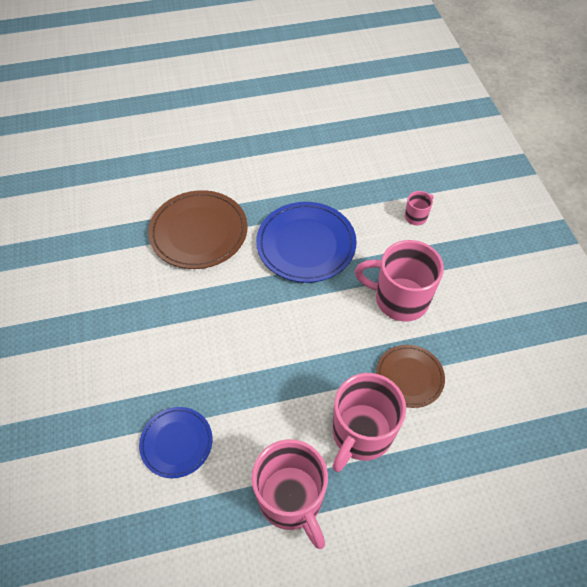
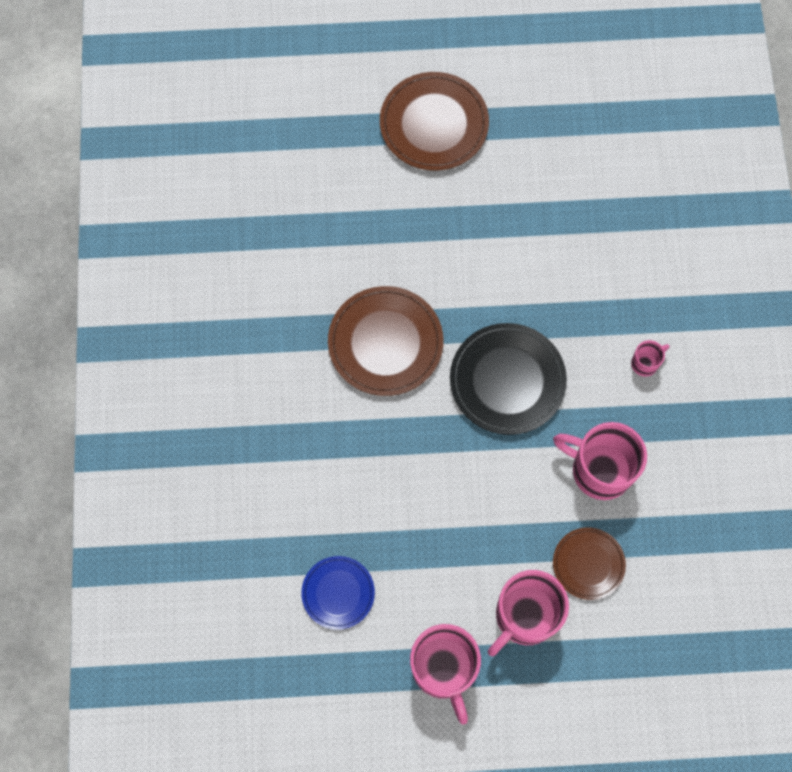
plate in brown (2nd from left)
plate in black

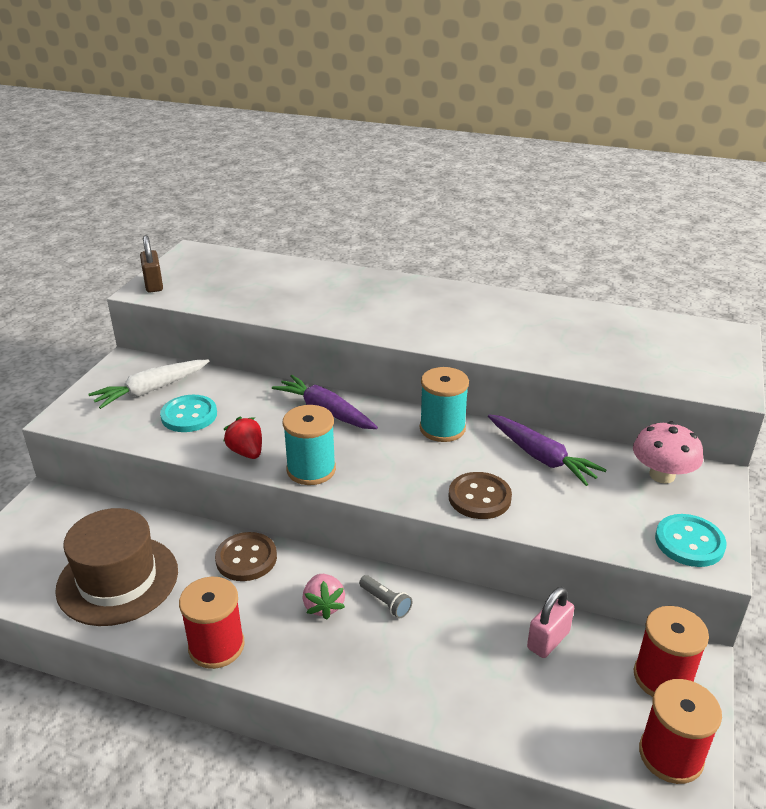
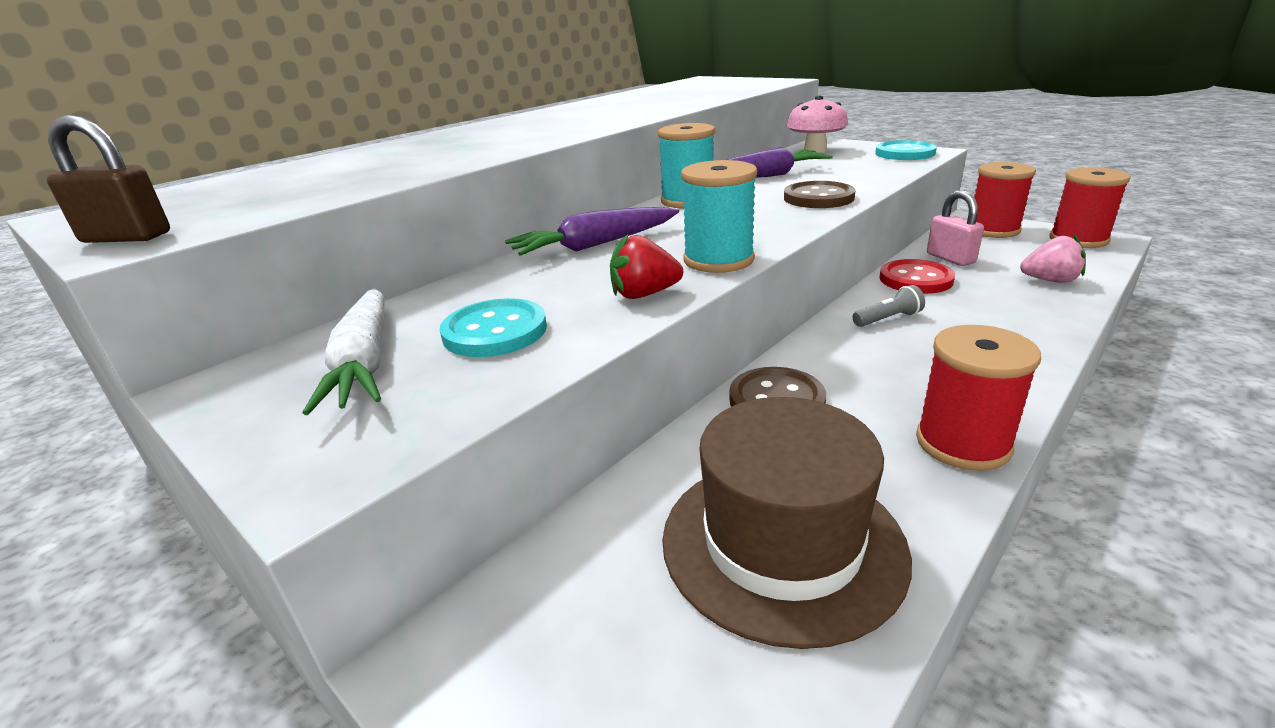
sewing button in scarlet
toy strawberry in rose-pink

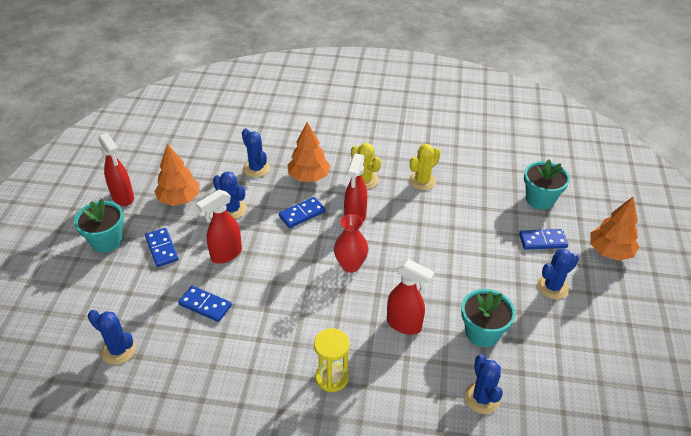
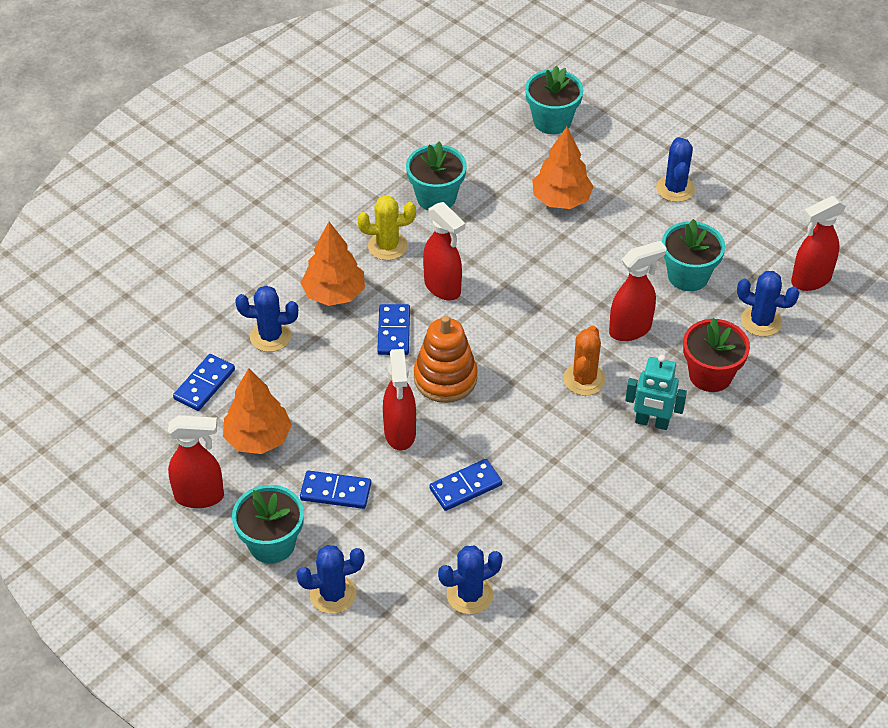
domino tile in blue (1st from left)
cactus in blue (2nd from left)
plant pot in aqua (2nd from left)
stacking toy in orange
tree in orange (3rd from left)
cactus in orange
robot figure in aqua
plant pot in scarlet
spray bottle in scarlet (5th from left)
tall vase in scarlet

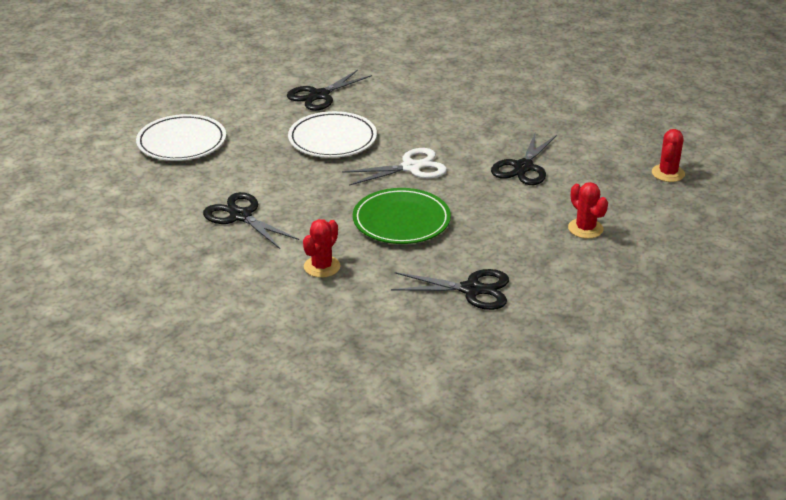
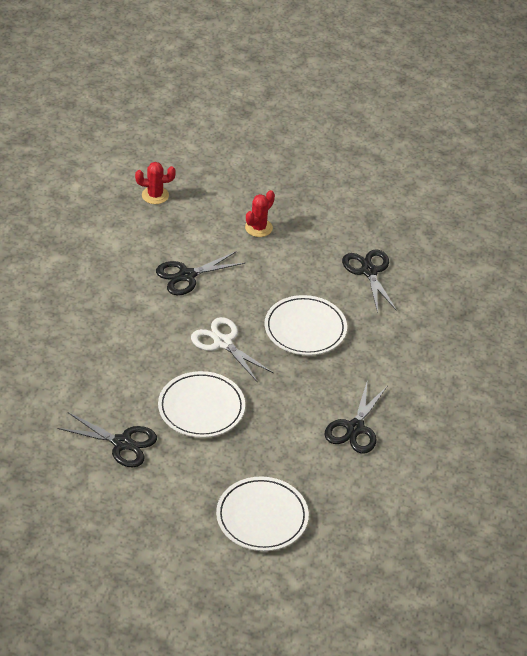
scissors in black (2nd from left)
plate in white (3rd from left)
cactus in scarlet (1st from left in the first image)

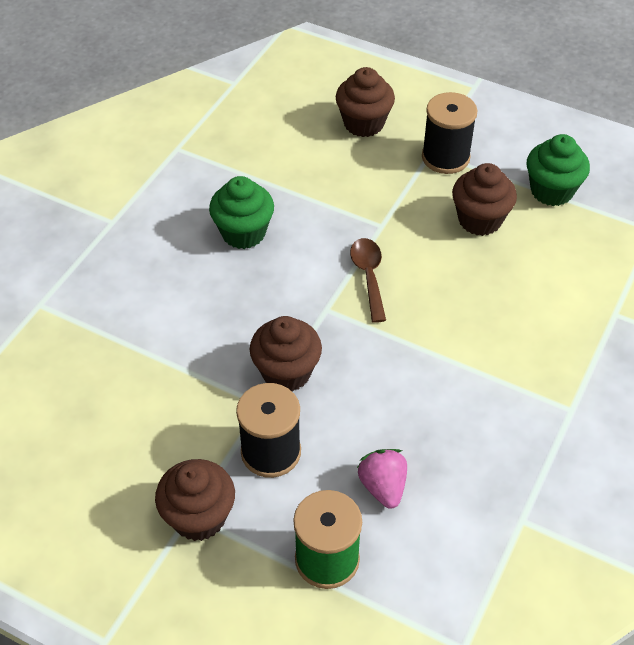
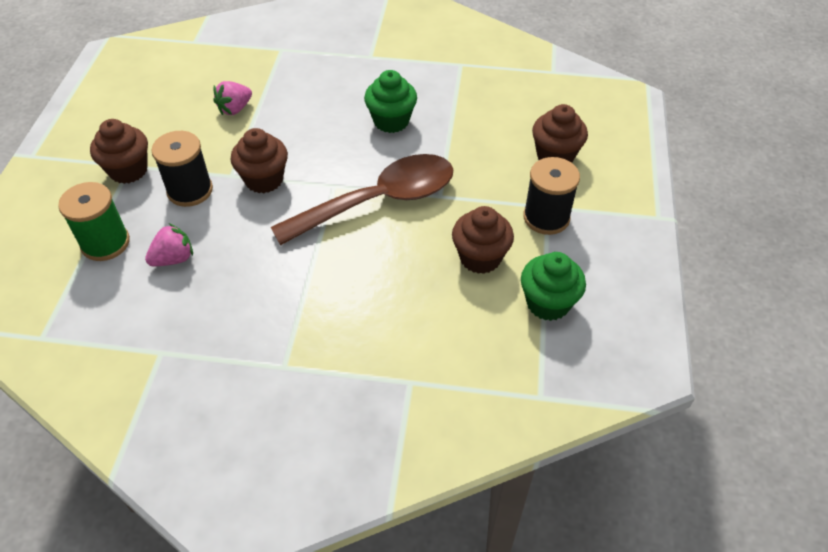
toy strawberry in rose-pink (2nd from left)
tablespoon in brown

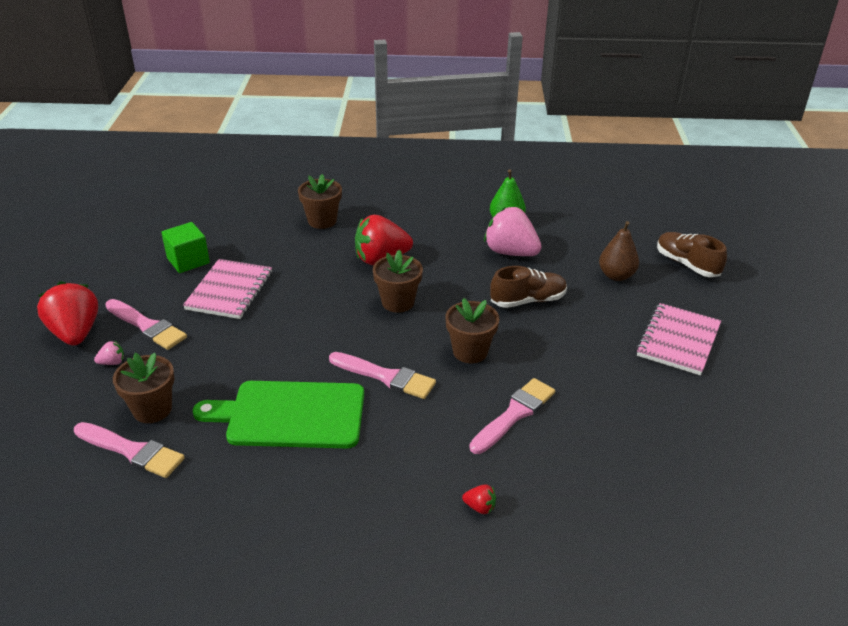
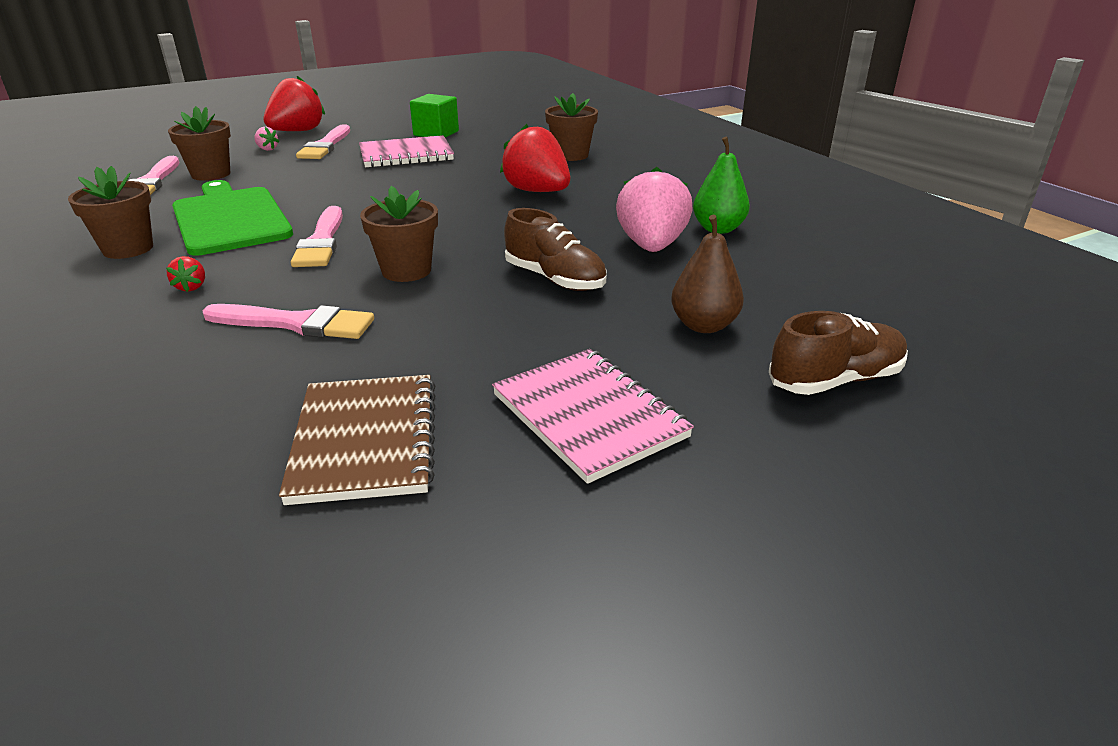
plant pot in brown (1st from left)
toy strawberry in scarlet (1st from left)
notepad in brown
notepad in rose-pink (2nd from left)
shoe in brown (2nd from left)

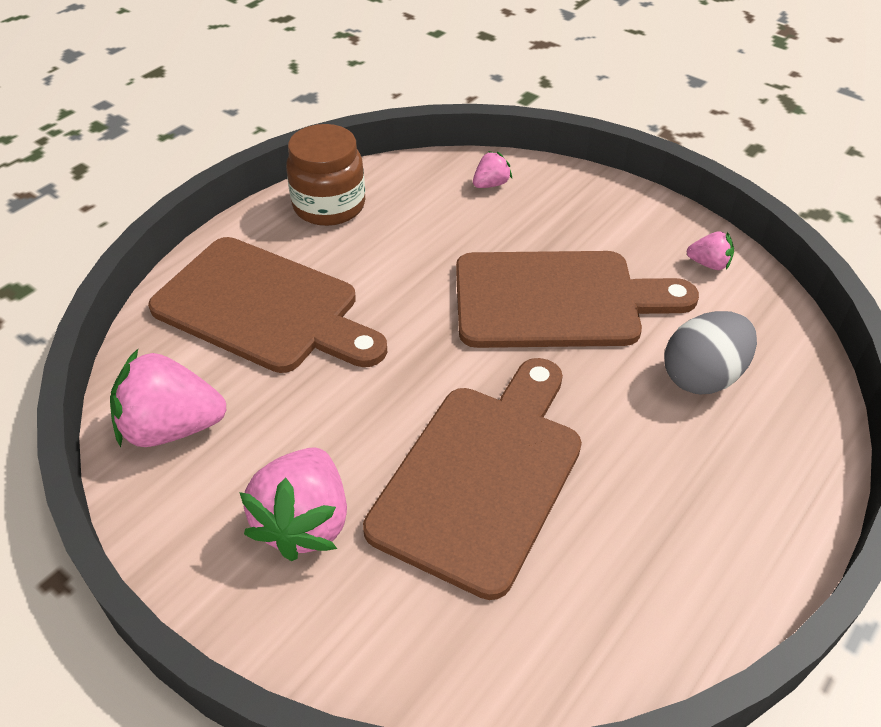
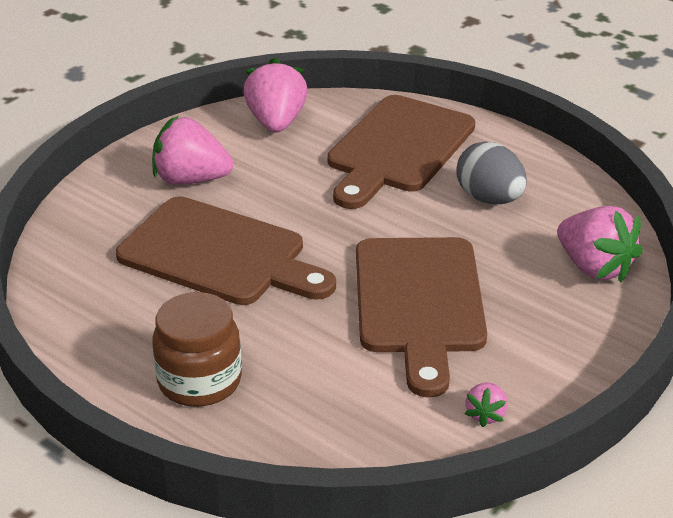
preserve jar in brown
toy egg in ash-grey
toy strawberry in rose-pink (4th from left)

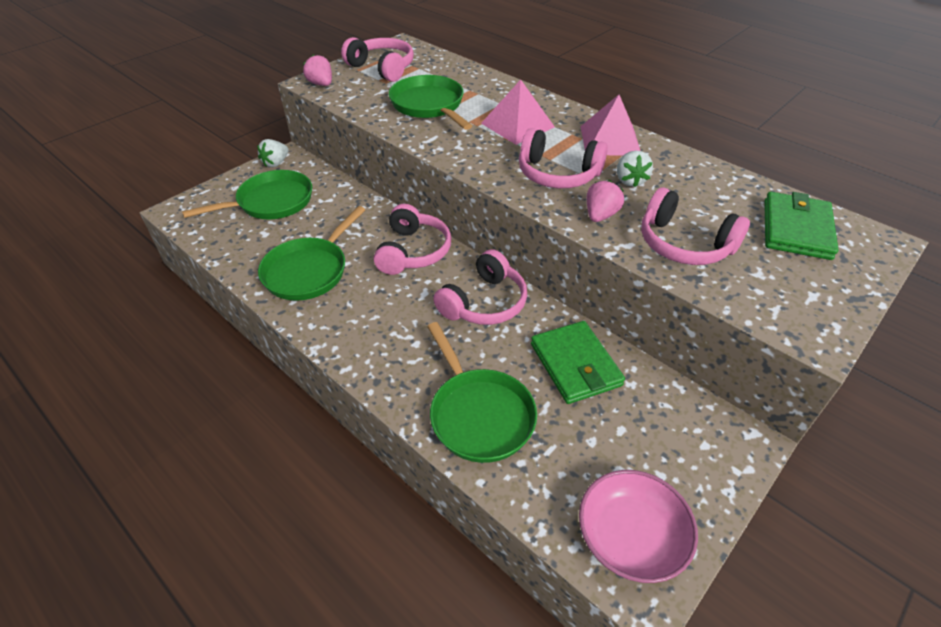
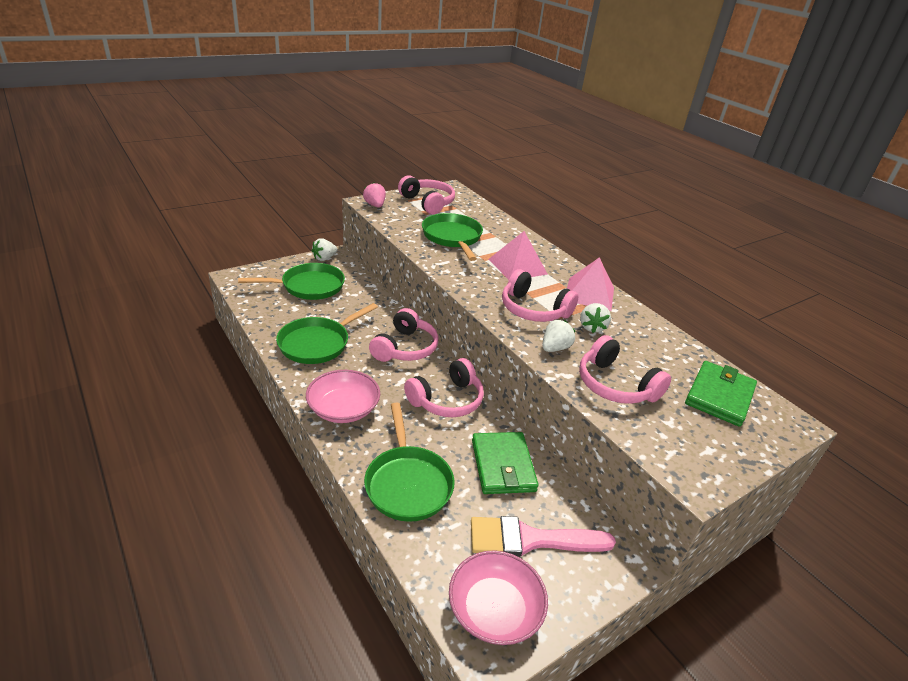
bowl in rose-pink (1st from left)
brush in rose-pink
toy strawberry in white (2nd from left)

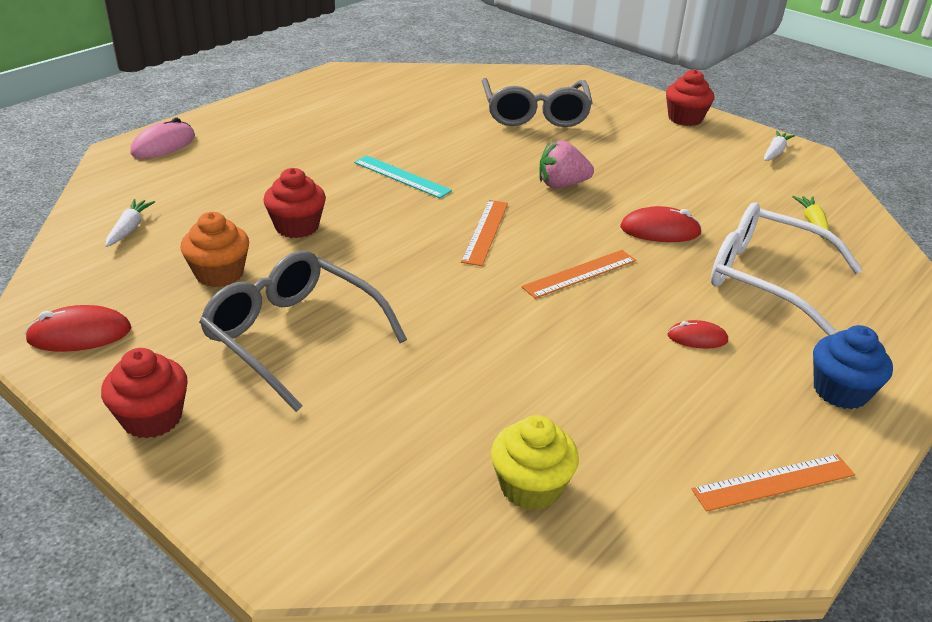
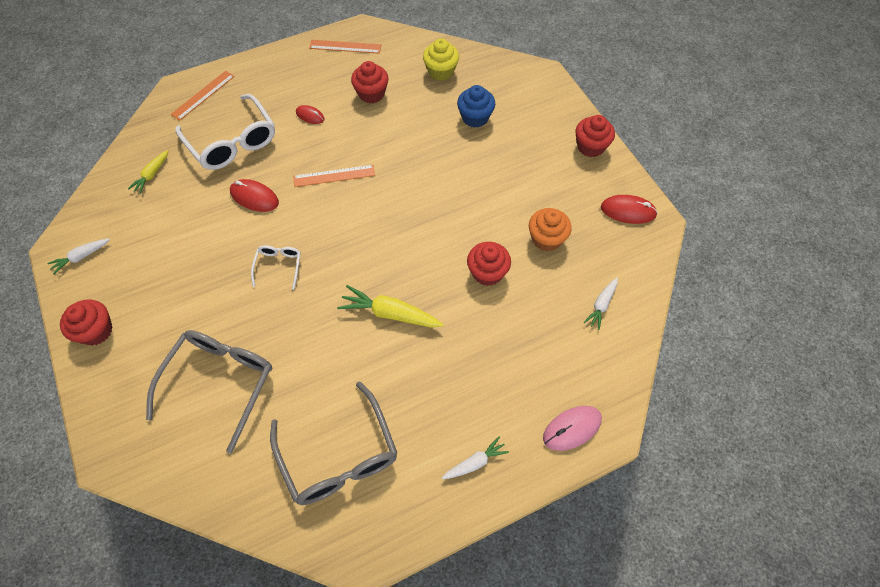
measuring stick in orange (1st from left)
eyeglasses in white (2nd from left)
eyeglasses in ash-grey (2nd from left)
carrot in yellow (2nd from left)
fairy cake in scarlet (2nd from left)
carrot in white (2nd from left)
fairy cake in blue

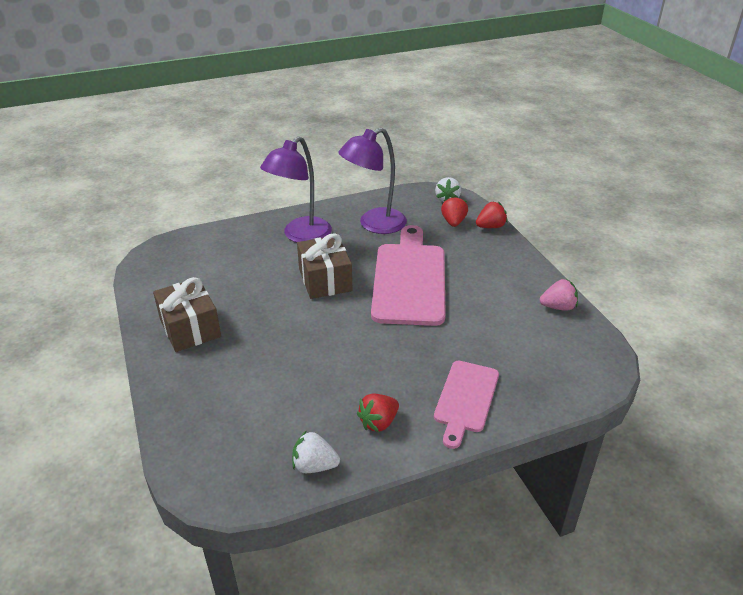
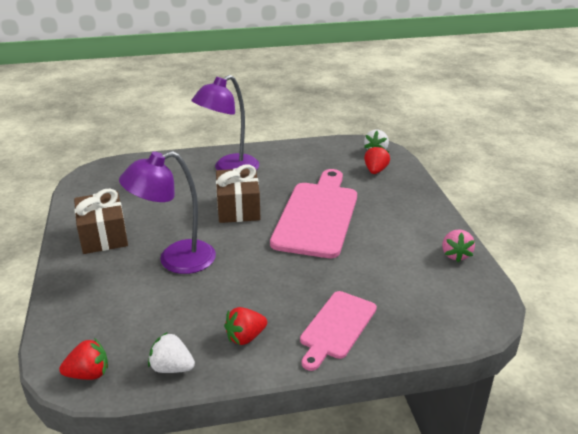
toy strawberry in scarlet (1st from left)
reading lamp in violet (1st from left)
toy strawberry in rose-pink

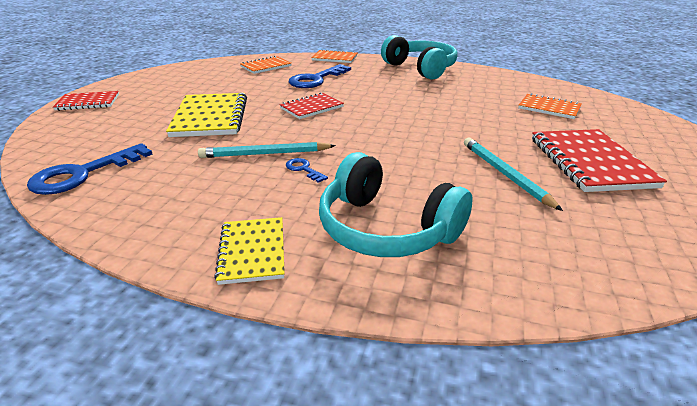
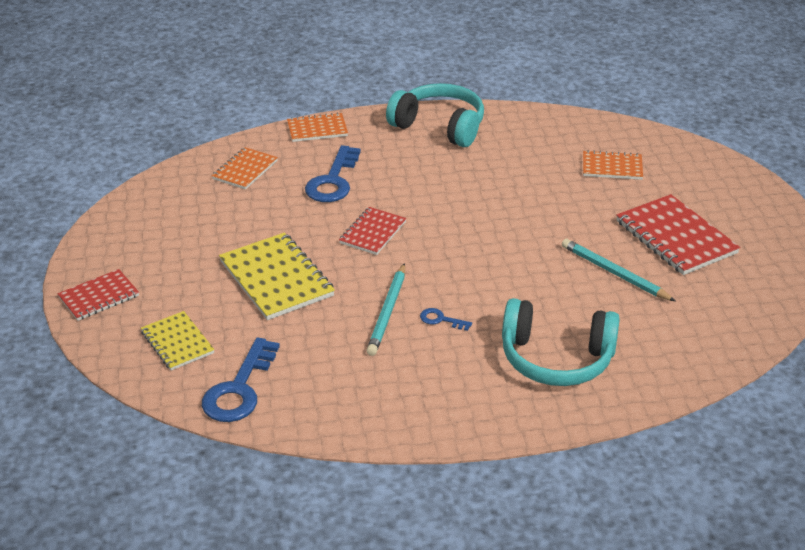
notepad in yellow (1st from left)
wooden pencil in aqua (1st from left)

